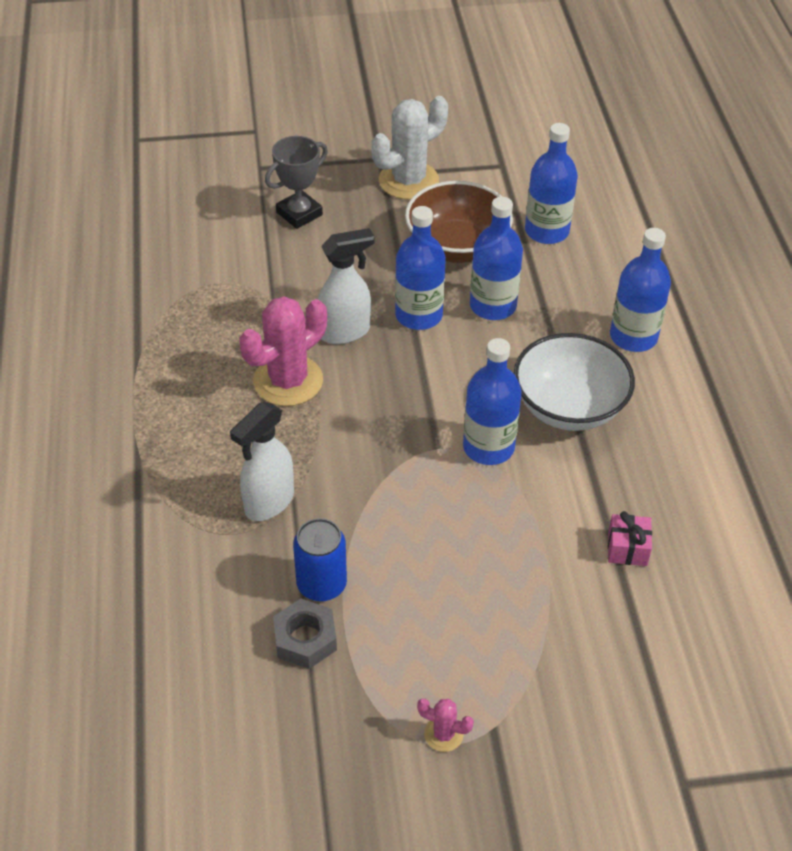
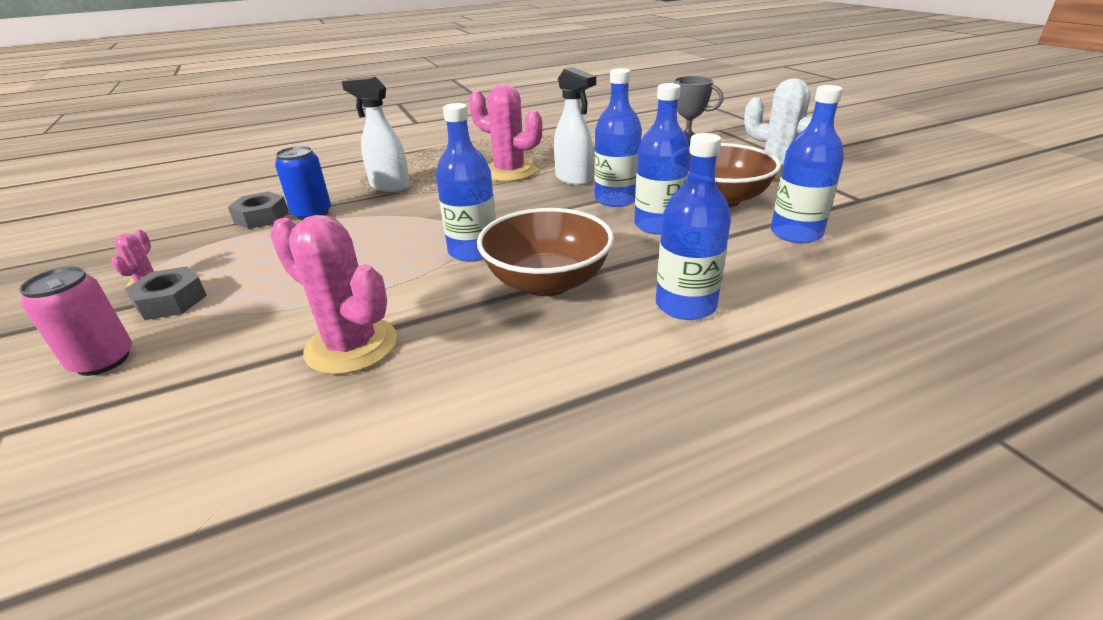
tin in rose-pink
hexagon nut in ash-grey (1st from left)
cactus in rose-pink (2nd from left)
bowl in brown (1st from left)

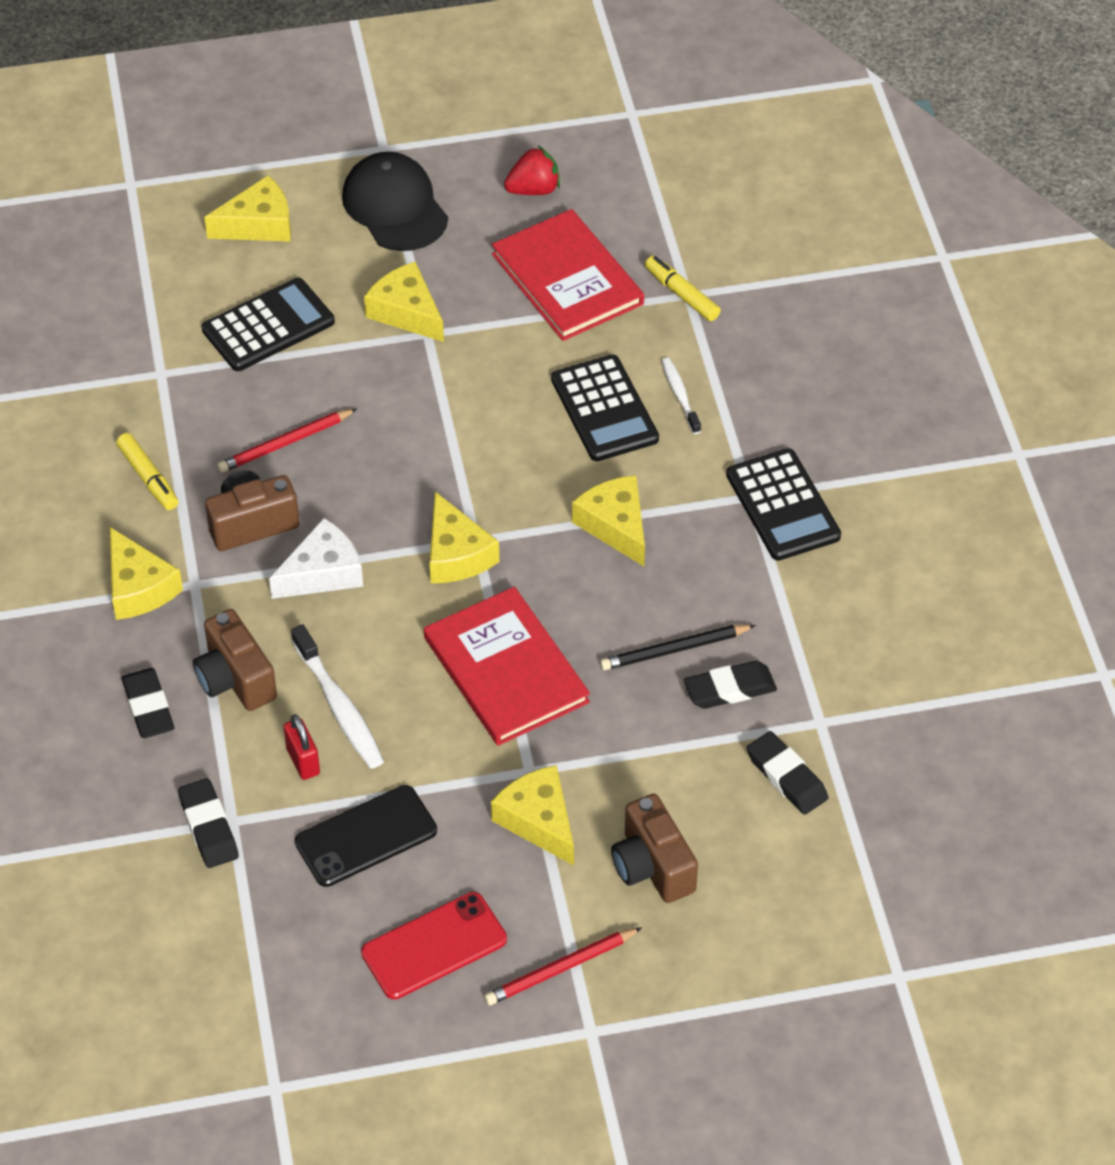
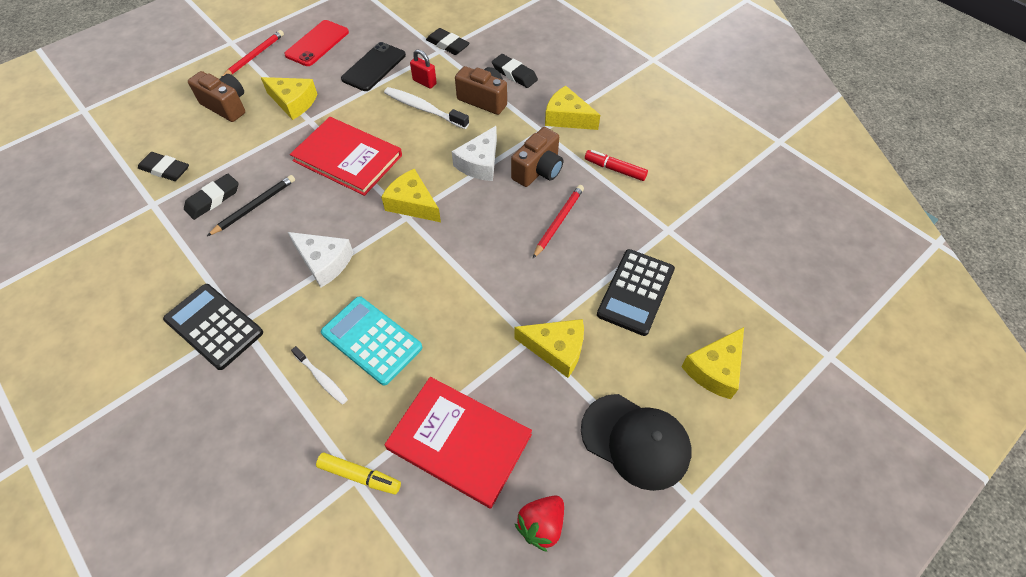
cheese wedge in white (1st from left)
pocket calculator in aqua
marker in scarlet

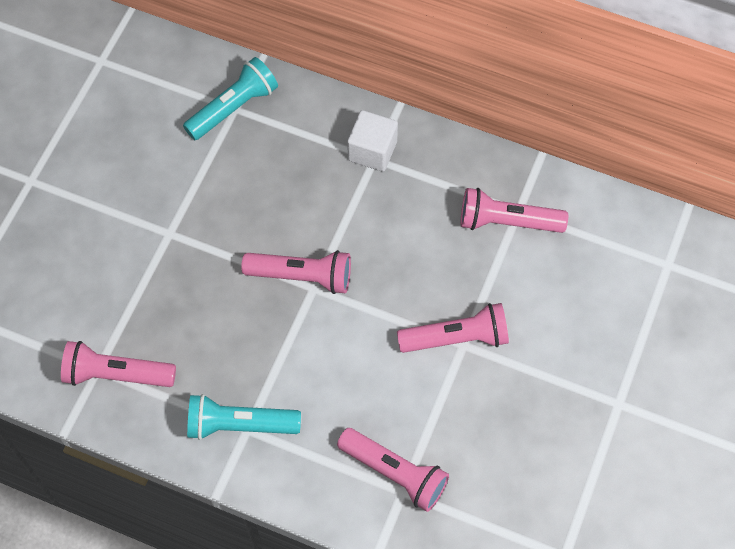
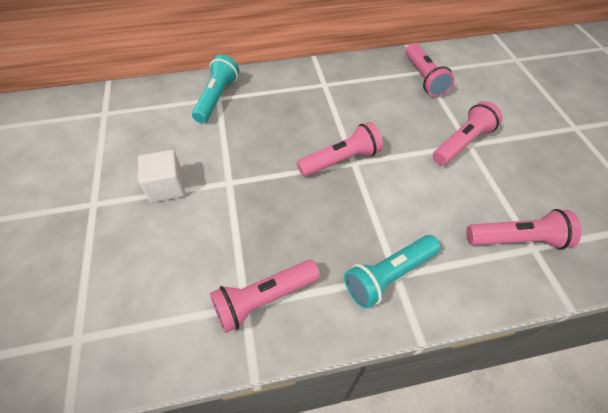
cube in white
pocket torch in rose-pink (3rd from left)

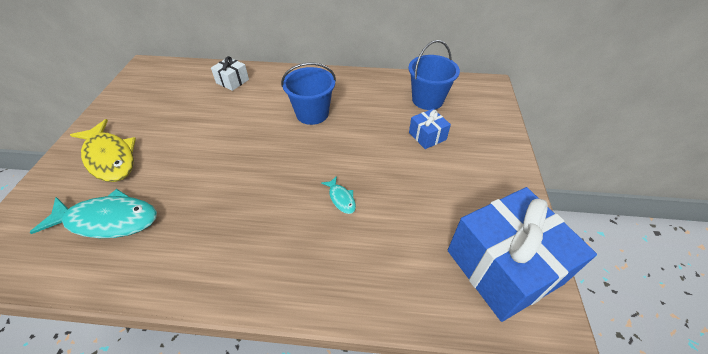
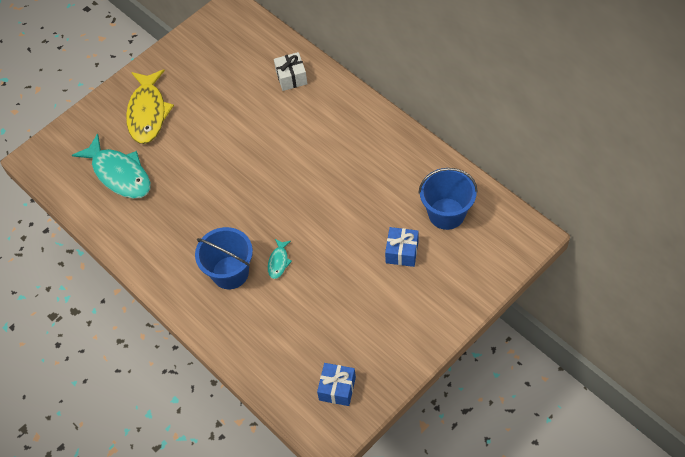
pail in blue (1st from left)
present in blue (1st from left)

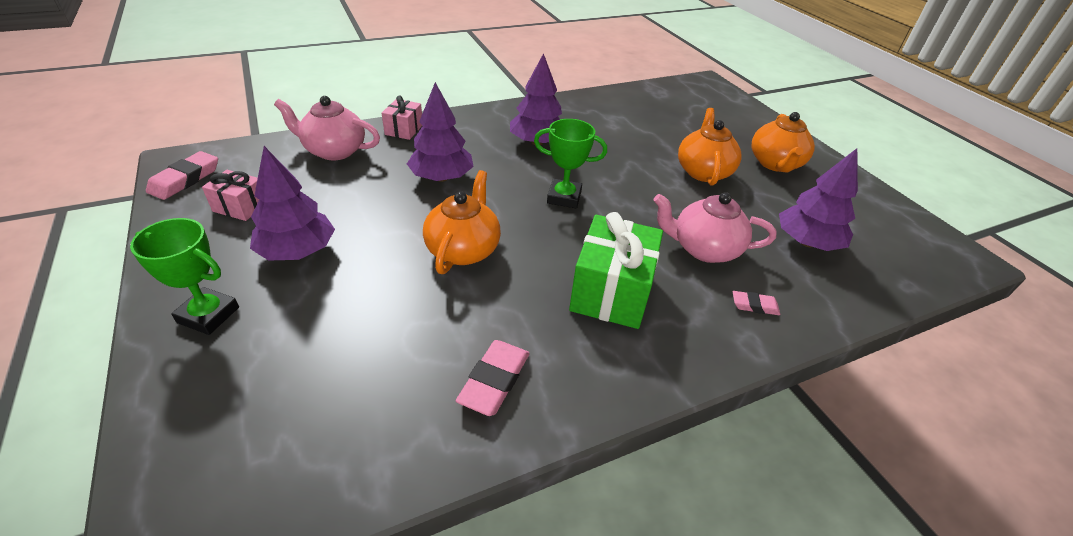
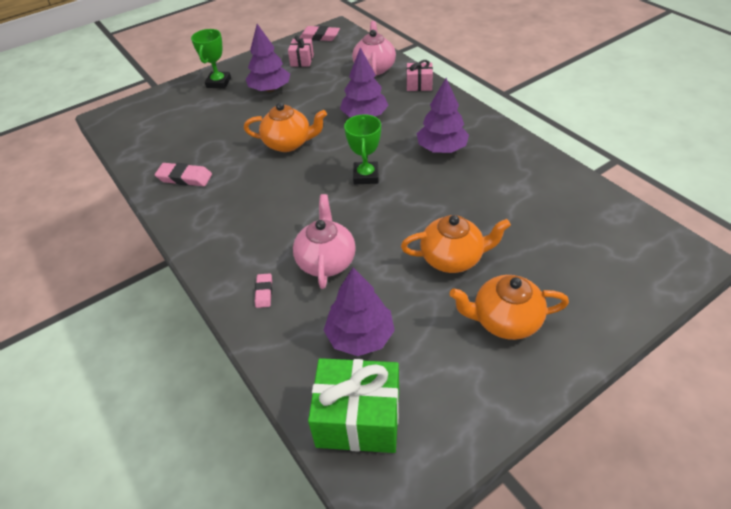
present in green

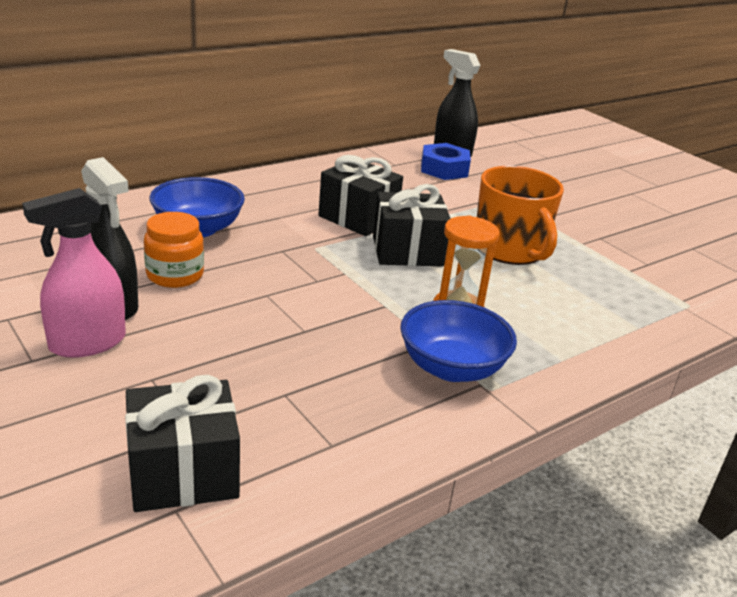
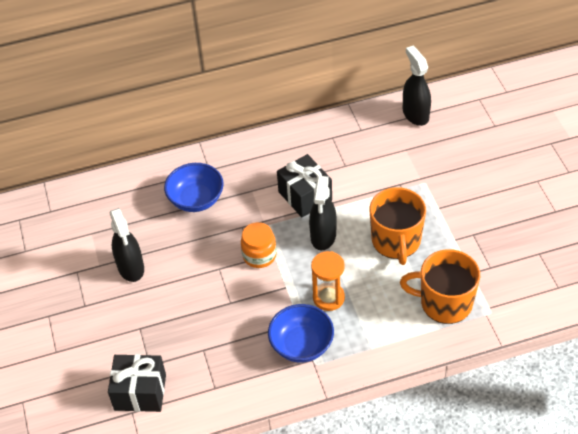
preserve jar in orange
spray bottle in black (2nd from left)
coffee mug in orange (2nd from left)
spray bottle in rose-pink
hexagon nut in blue

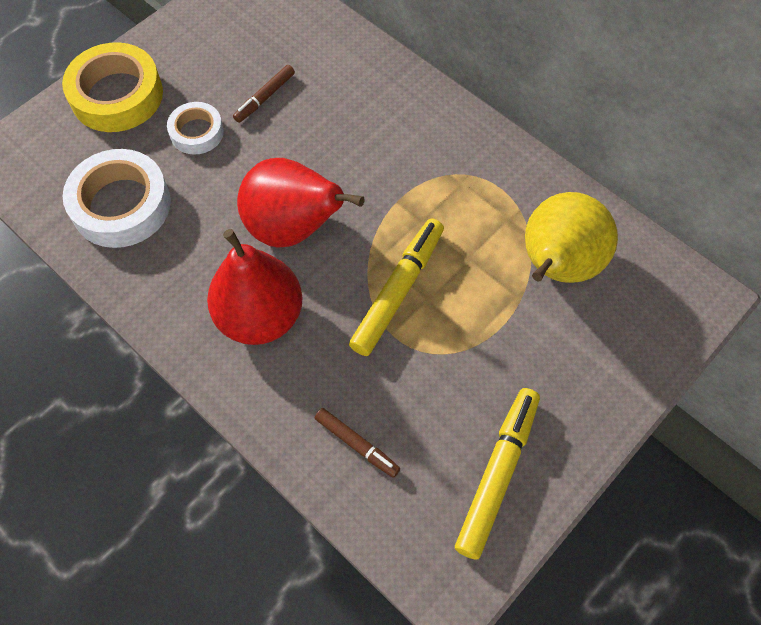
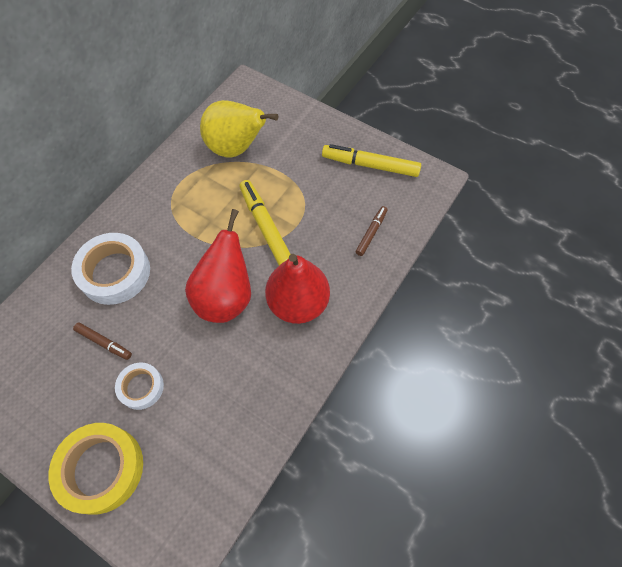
roll of tape in white (1st from left)
marker in yellow (1st from left)

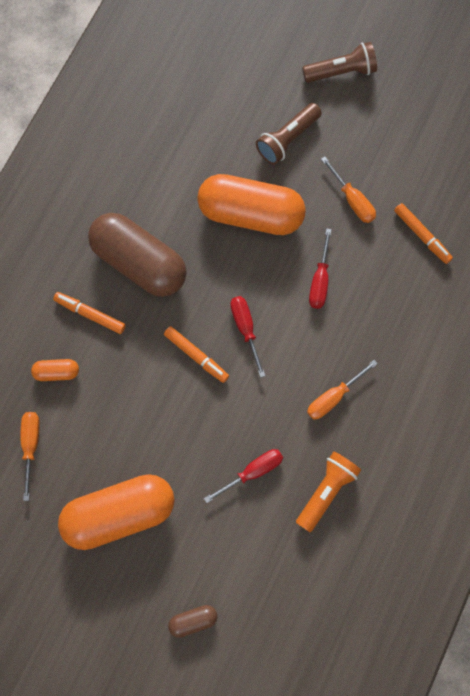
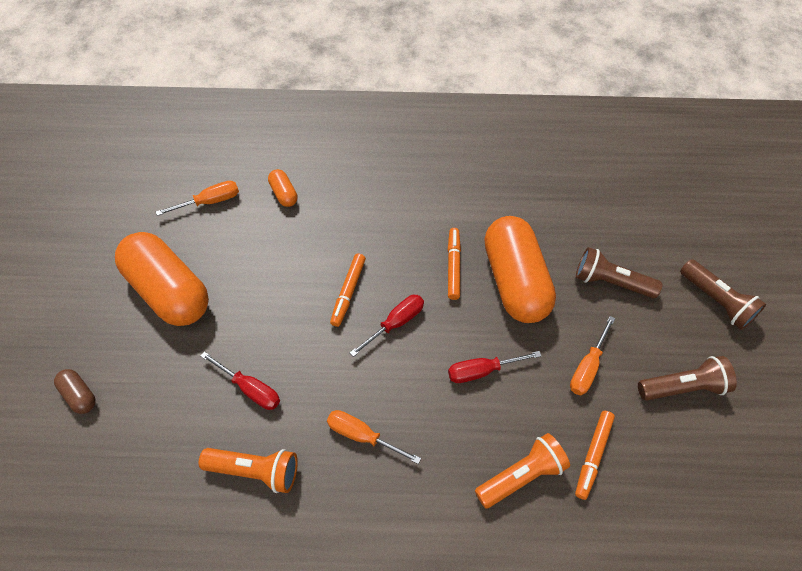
marker in orange (2nd from left)
pocket torch in orange (2nd from left)
pocket torch in brown (2nd from left)
pill in brown (1st from left in the first image)

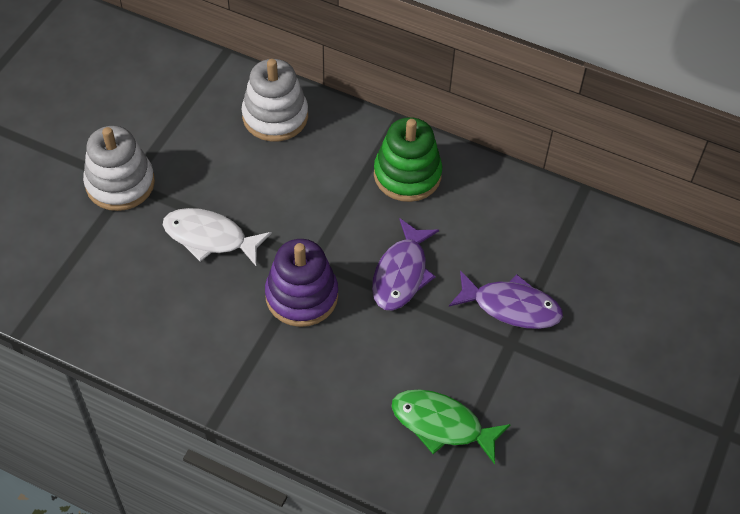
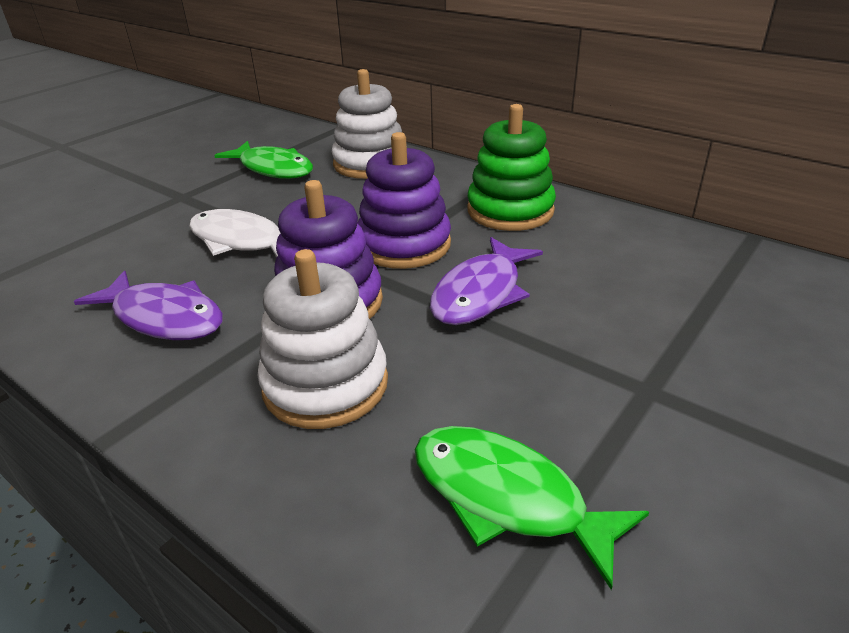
fish in violet (1st from left)
fish in green (1st from left)
stacking toy in white (1st from left)
stacking toy in violet (2nd from left)

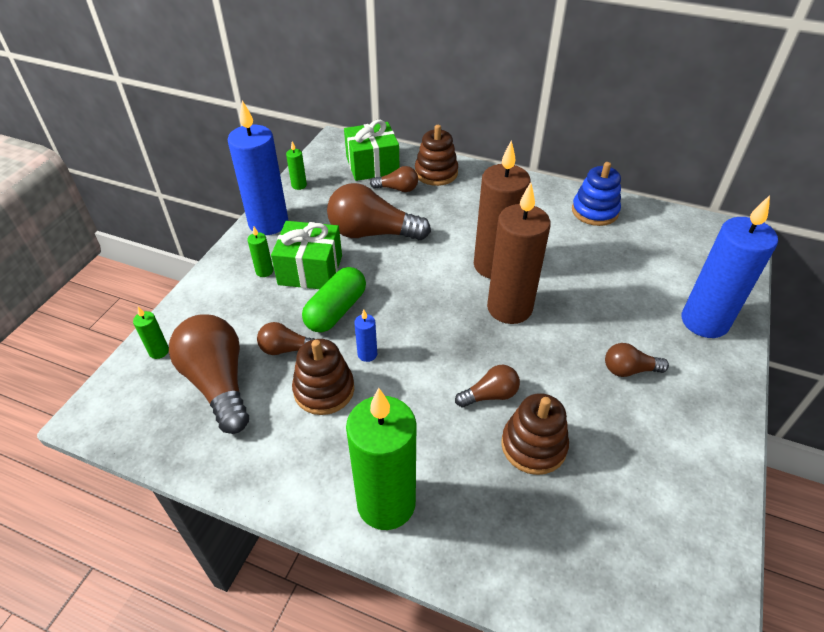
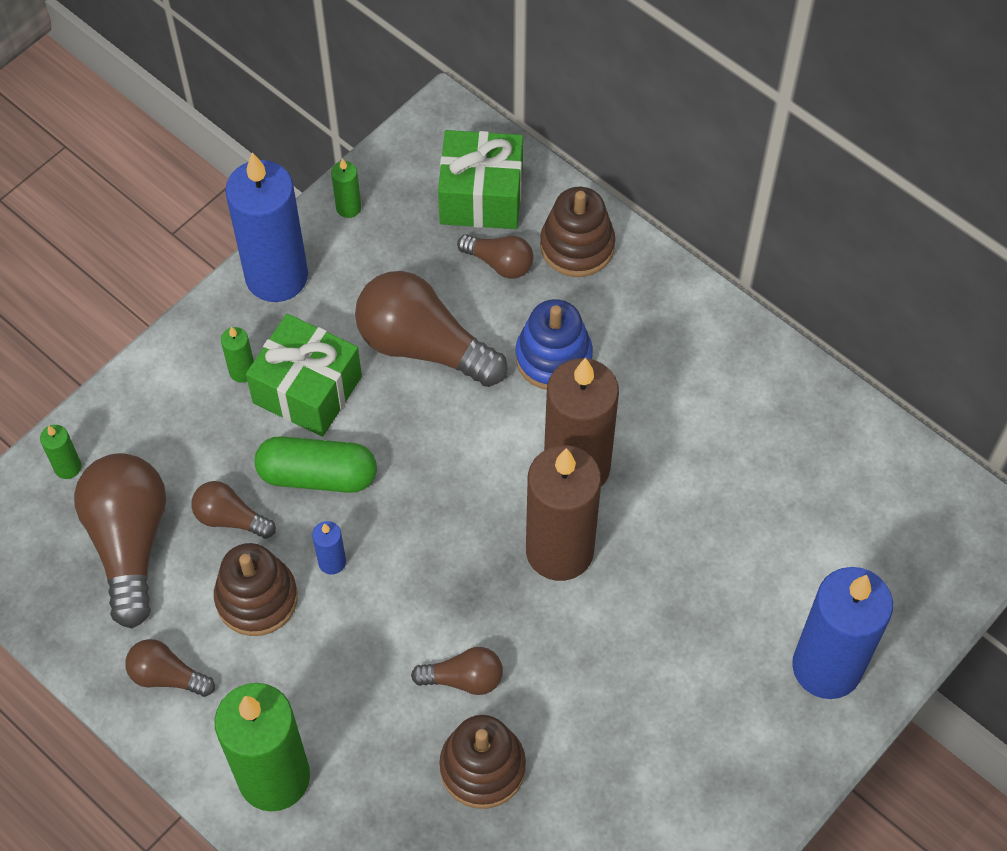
light bulb in brown (2nd from left)
pill in green
stacking toy in blue

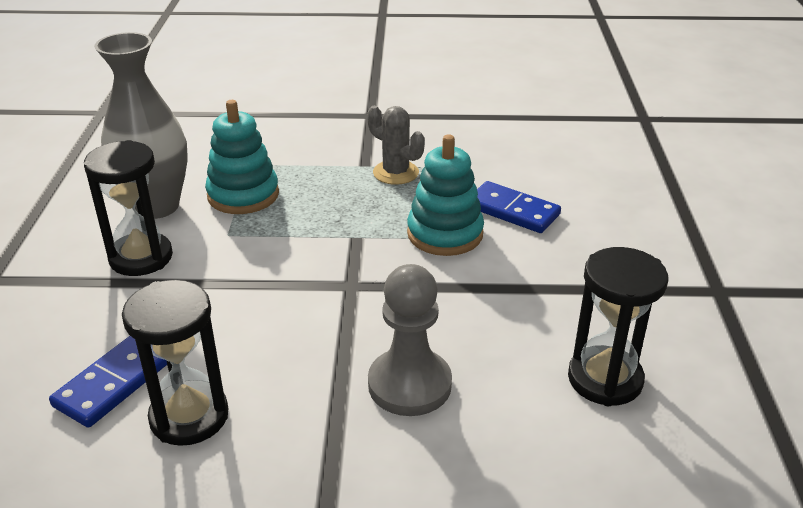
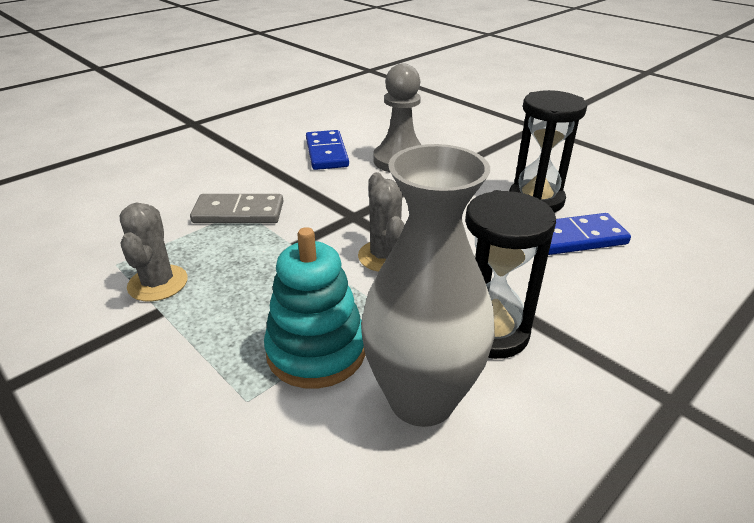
domino tile in ash-grey
domino tile in blue (1st from left)
cactus in ash-grey (2nd from left)
sandglass in black (3rd from left in the first image)

